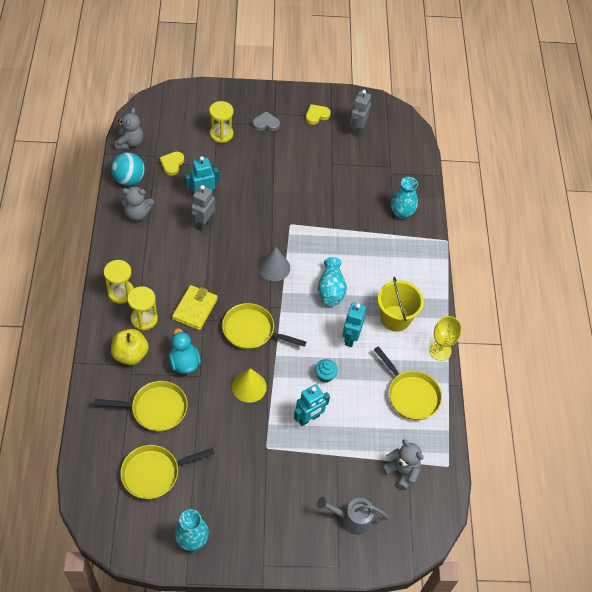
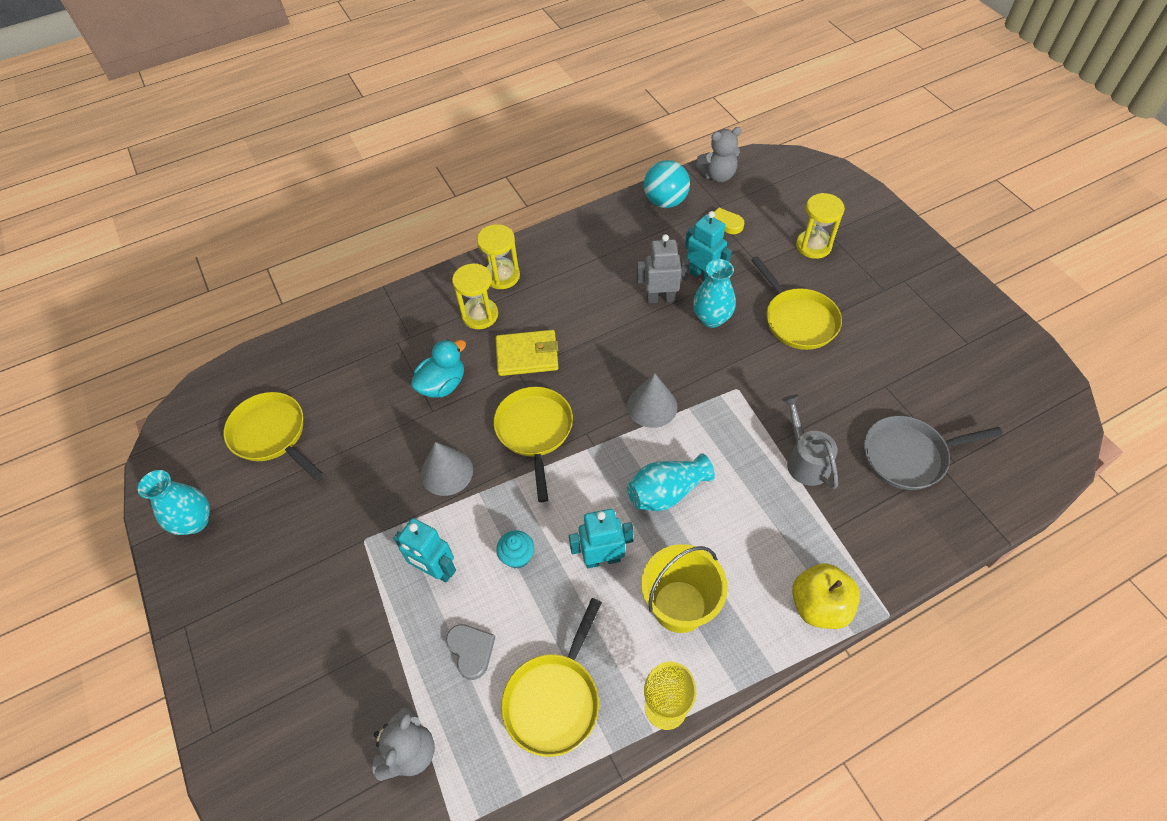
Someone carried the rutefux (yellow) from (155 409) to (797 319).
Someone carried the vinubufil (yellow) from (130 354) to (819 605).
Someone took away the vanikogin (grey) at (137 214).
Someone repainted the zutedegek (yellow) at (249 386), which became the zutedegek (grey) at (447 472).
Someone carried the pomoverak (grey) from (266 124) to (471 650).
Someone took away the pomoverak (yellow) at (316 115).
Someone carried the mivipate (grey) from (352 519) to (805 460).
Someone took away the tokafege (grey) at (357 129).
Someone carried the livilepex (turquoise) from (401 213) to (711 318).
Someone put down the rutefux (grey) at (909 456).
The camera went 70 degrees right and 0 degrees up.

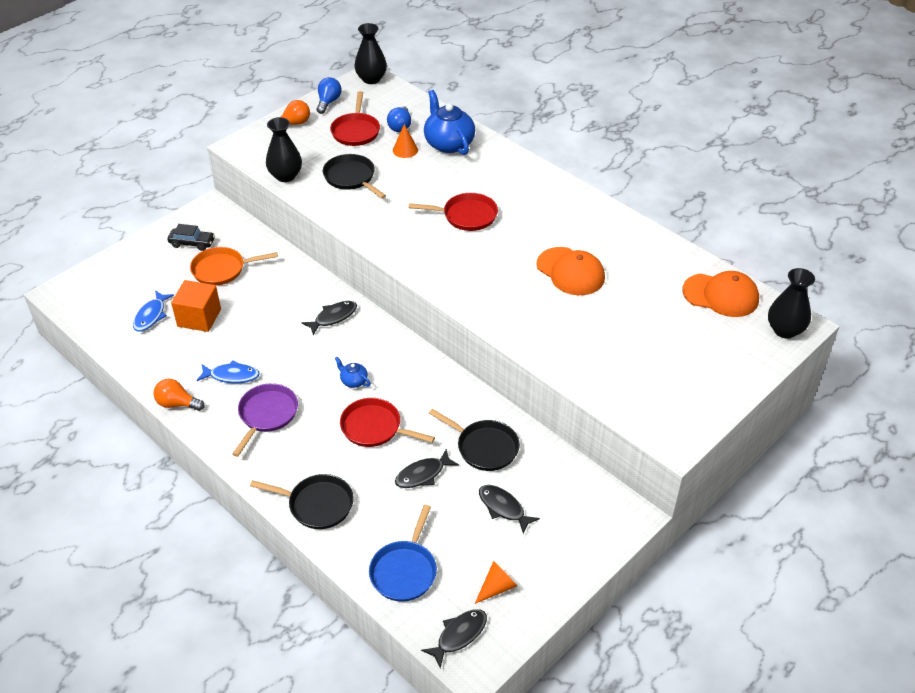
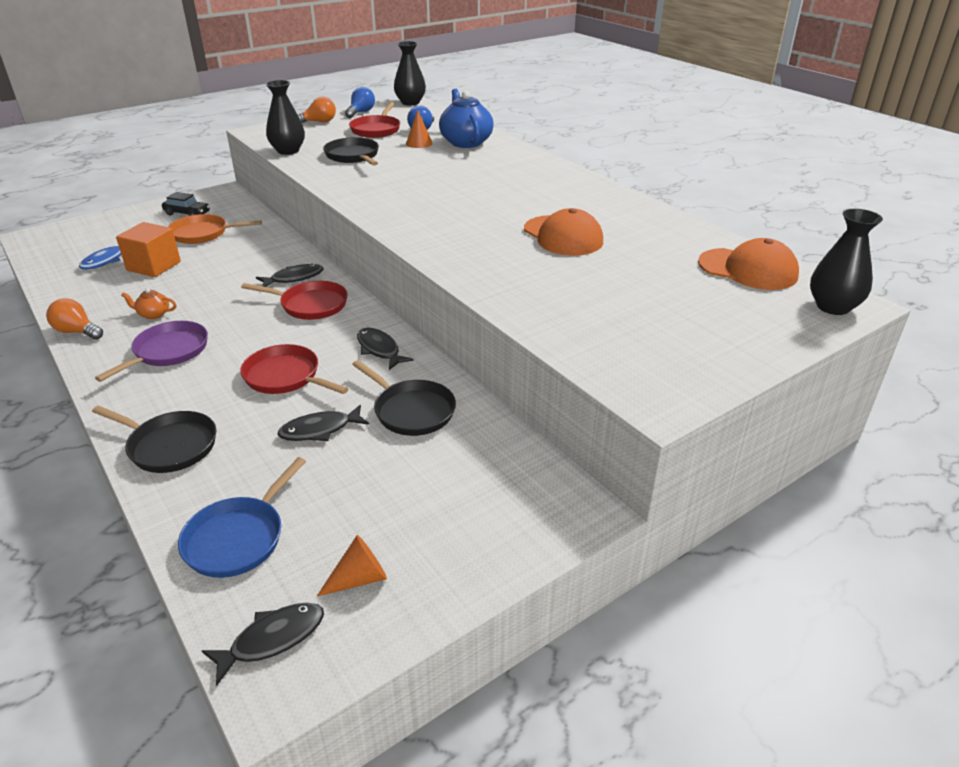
Someone swapped the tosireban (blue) at (231 376) for the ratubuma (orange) at (153 314).
Someone took away the ratubuma (blue) at (353 381).
Someone carried the rutefux (red) from (466 216) to (310 305).
Someone carried the tosireban (black) from (503 508) to (379 349).
The camera went 10 degrees right and 10 degrees down.

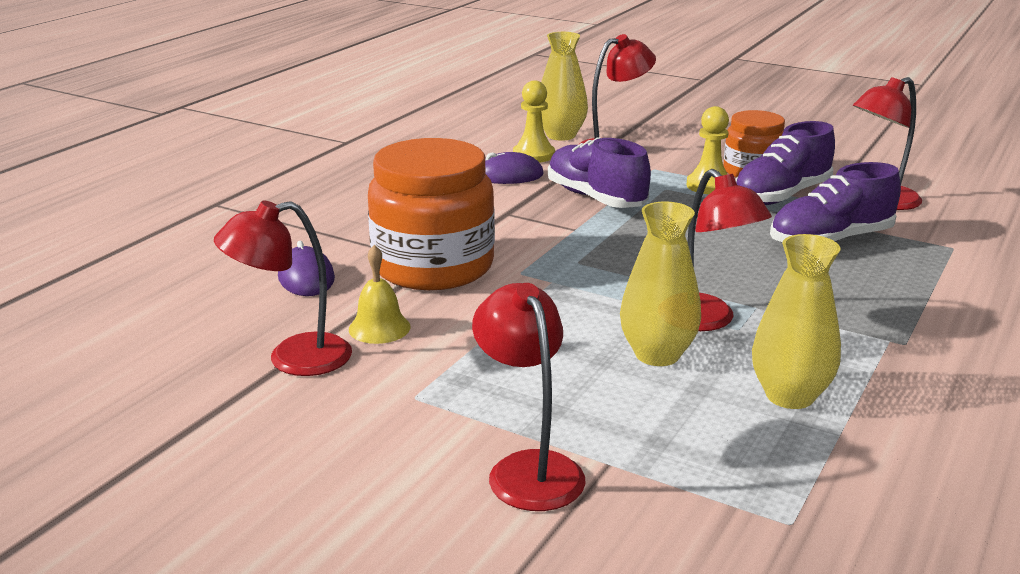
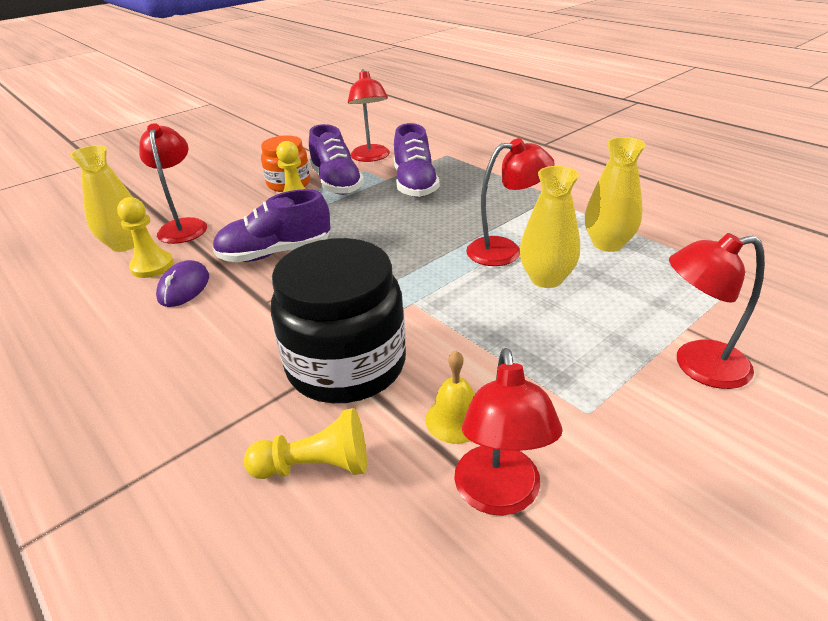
Someone swapped the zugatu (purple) at (306 278) for the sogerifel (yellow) at (315 466).
Someone repainted the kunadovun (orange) at (433 266), which became the kunadovun (black) at (346 365).
The camera went 70 degrees left and 10 degrees up.

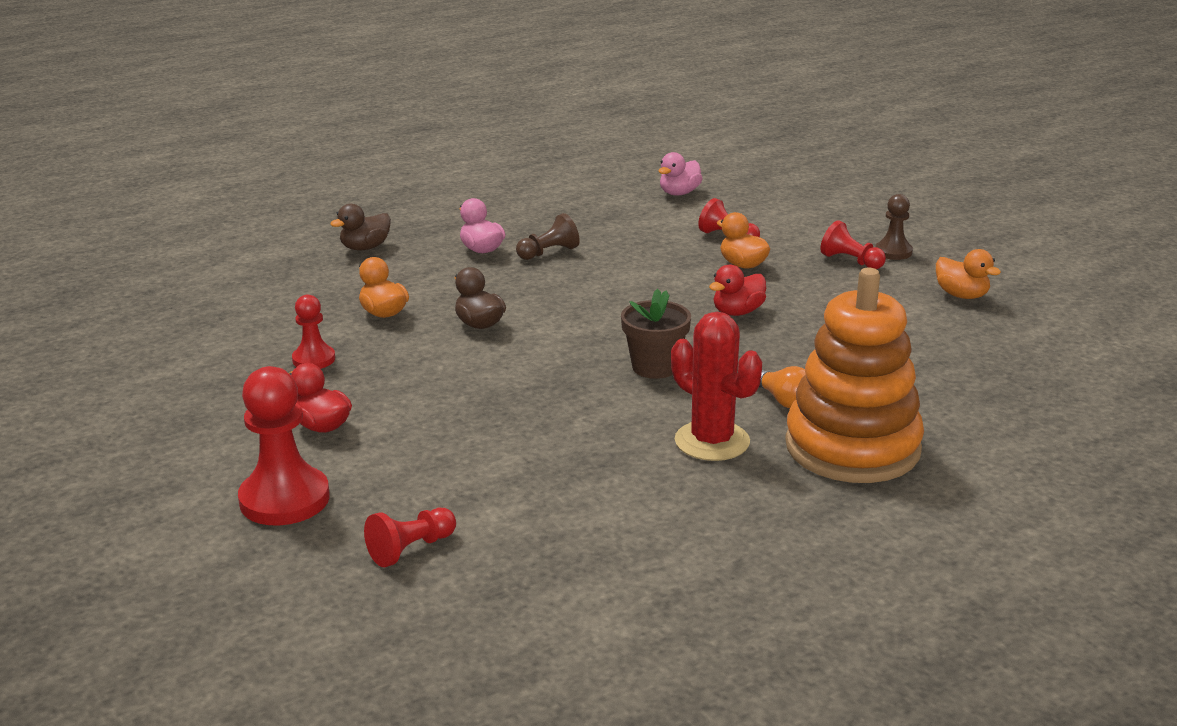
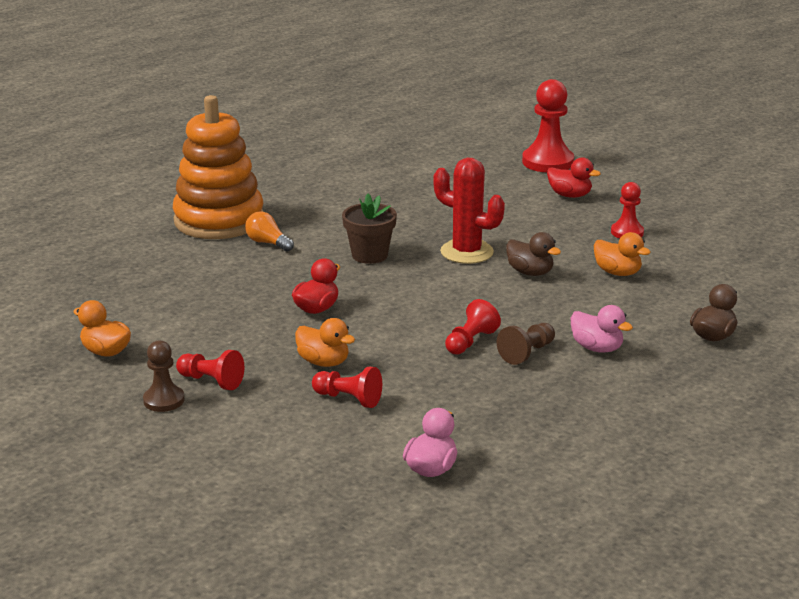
Someone carried the sogerifel (red) from (411 549) to (470 342).
Someone carried the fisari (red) from (712 441) to (467 252).
The camera went 165 degrees right and 0 degrees up.

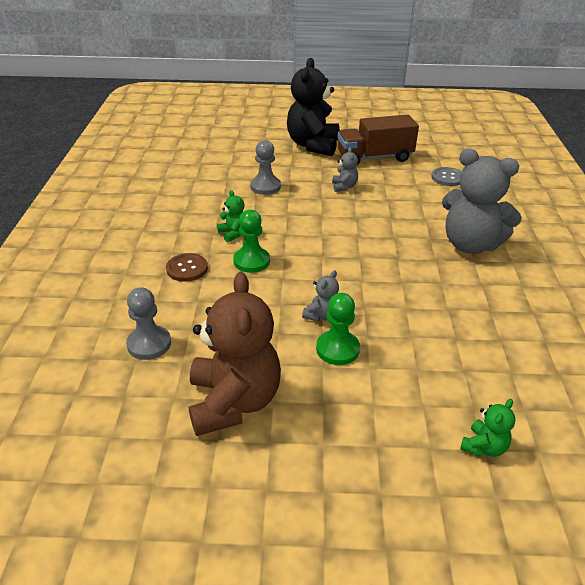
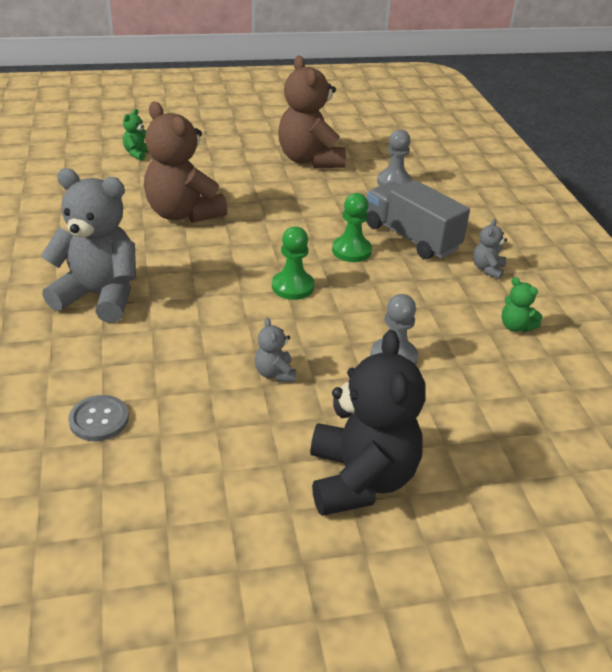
Someone swapped the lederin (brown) at (187 268) for the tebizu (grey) at (411 237).
Someone carried the vanikogin (green) from (233 234) to (515 326).
Someone carried the vanikogin (grey) from (322 315) to (487 269).
Someone carried the sogerifel (green) from (337 349) to (293 287).
Someone took away the tebizu (brown) at (374 157).
Someone put down the vanikogin (brown) at (183 213).
The camera went 165 degrees right and 0 degrees up.

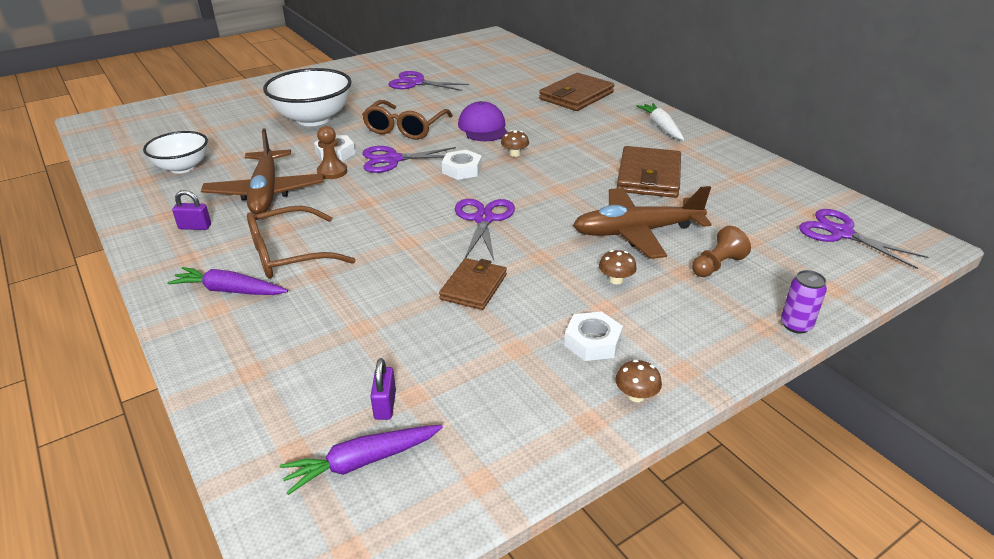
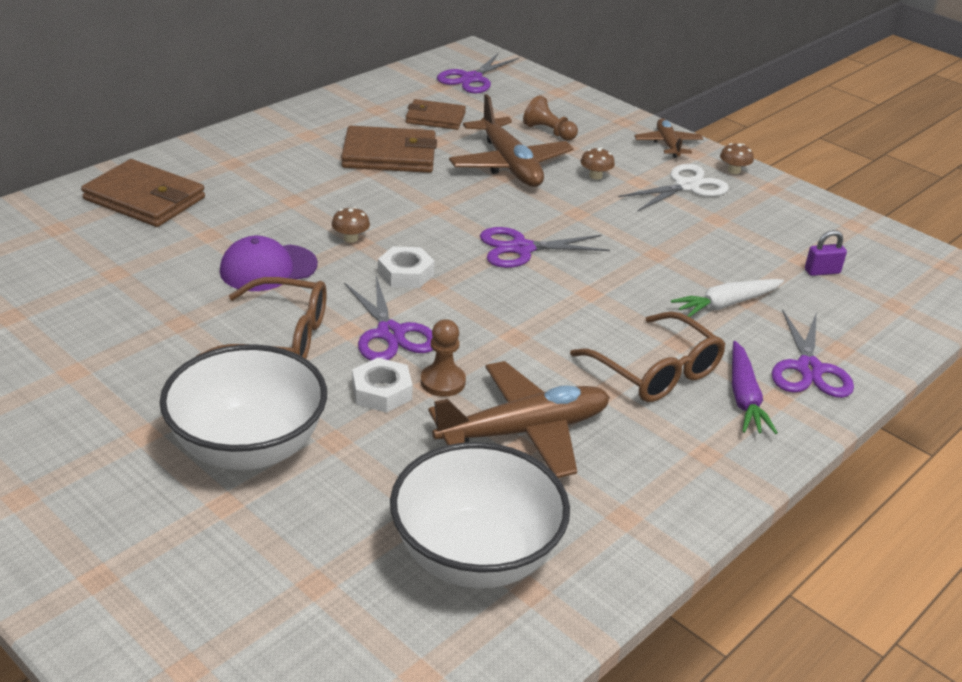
Someone scaled the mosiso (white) at (182 167) by 1.59.
Someone took away the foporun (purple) at (195 227).
Someone took away the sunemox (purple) at (362 462).
Someone carried the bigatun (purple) from (416 83) to (808 369).
Someone carried the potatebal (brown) from (474 287) to (435 118).
Someone swapped the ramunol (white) at (592 342) for the bigatun (white) at (686 186).
Someone carried the sunemox (white) from (661 127) to (726 304).
Someone took away the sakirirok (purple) at (796 325).
Someone put down the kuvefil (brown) at (667 144).
The camera went 105 degrees left and 0 degrees up.

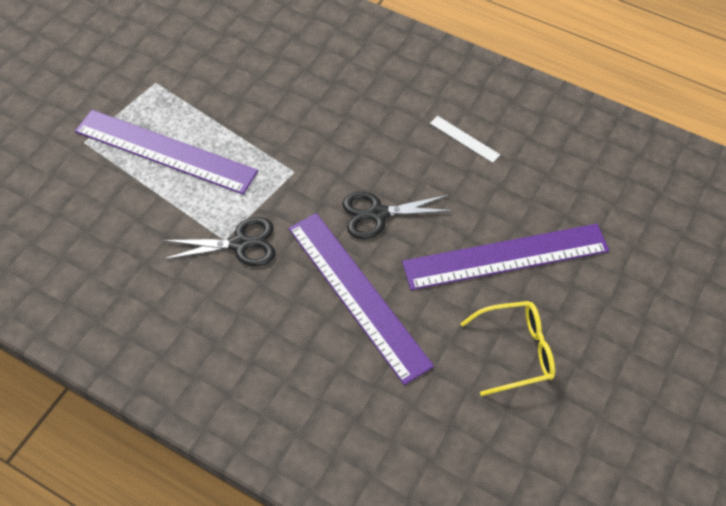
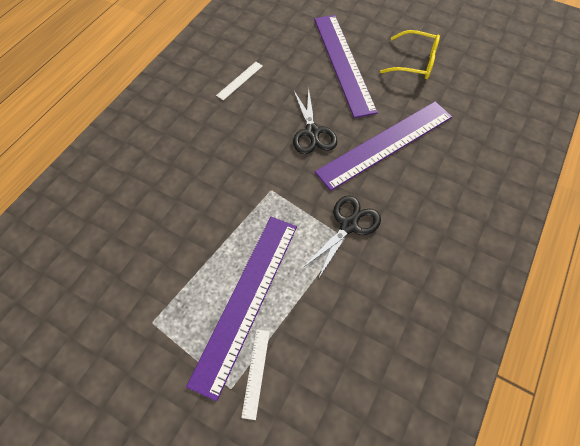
Someone rotated the bigatun (black) at (239 244) by 45 degrees clockwise.
Someone rotated the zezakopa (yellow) at (515 351) by 120 degrees clockwise.
Someone put down the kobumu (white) at (256 372).
The camera went 90 degrees left and 5 degrees up.

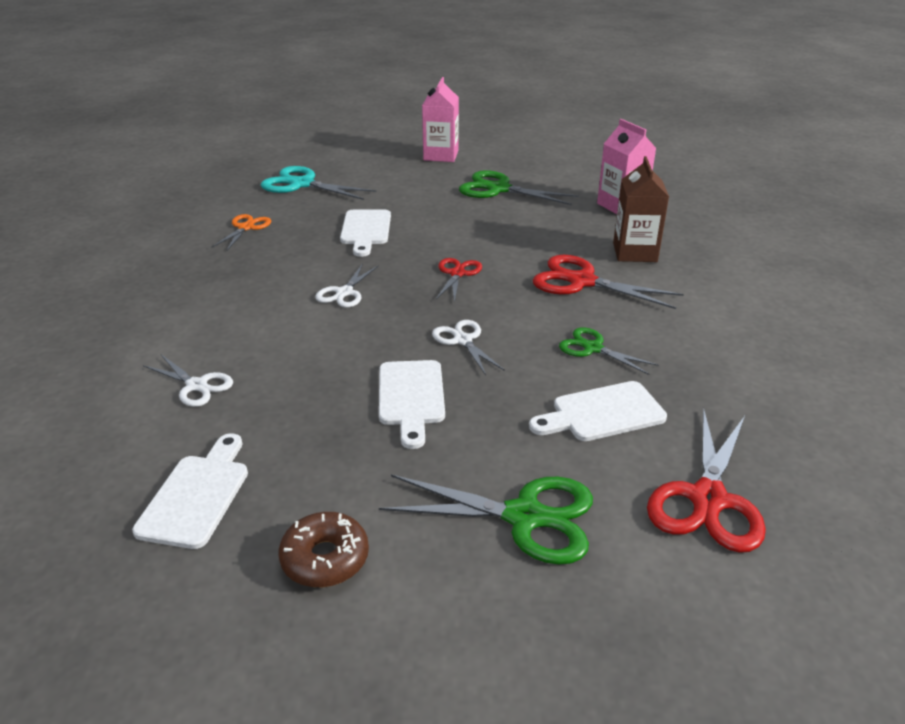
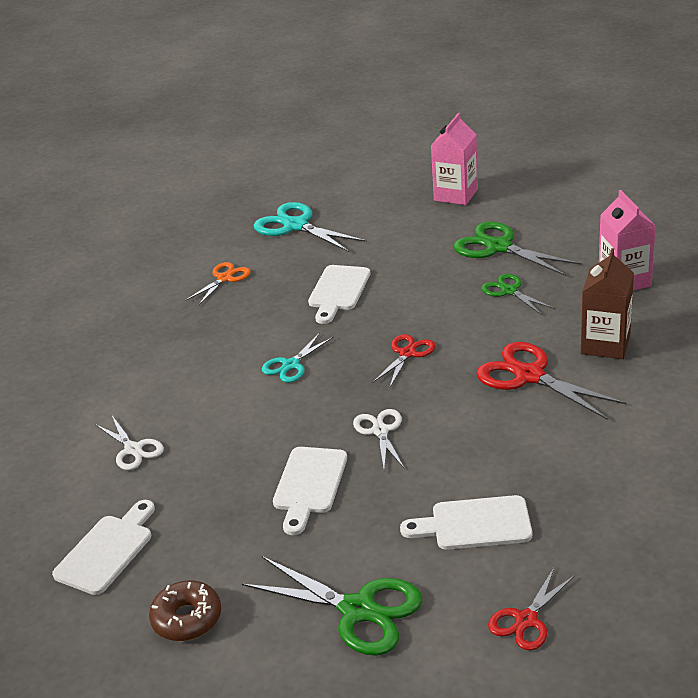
Someone repainted the bigatun (white) at (344 293), which became the bigatun (turquoise) at (291 365).
Someone carried the bigatun (green) from (592 348) to (509 291).
Someone scaled the bigatun (red) at (708 499) by 0.59.
The camera went 20 degrees right and 0 degrees up.

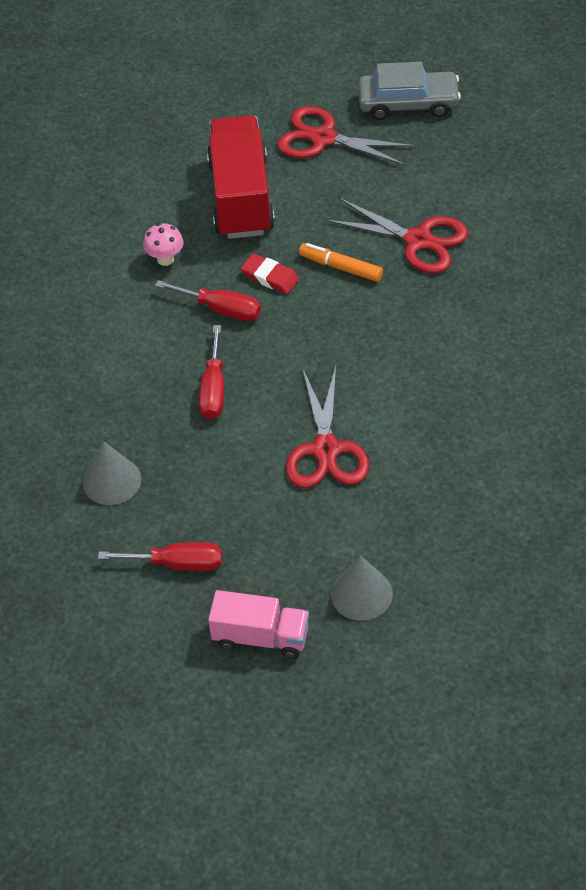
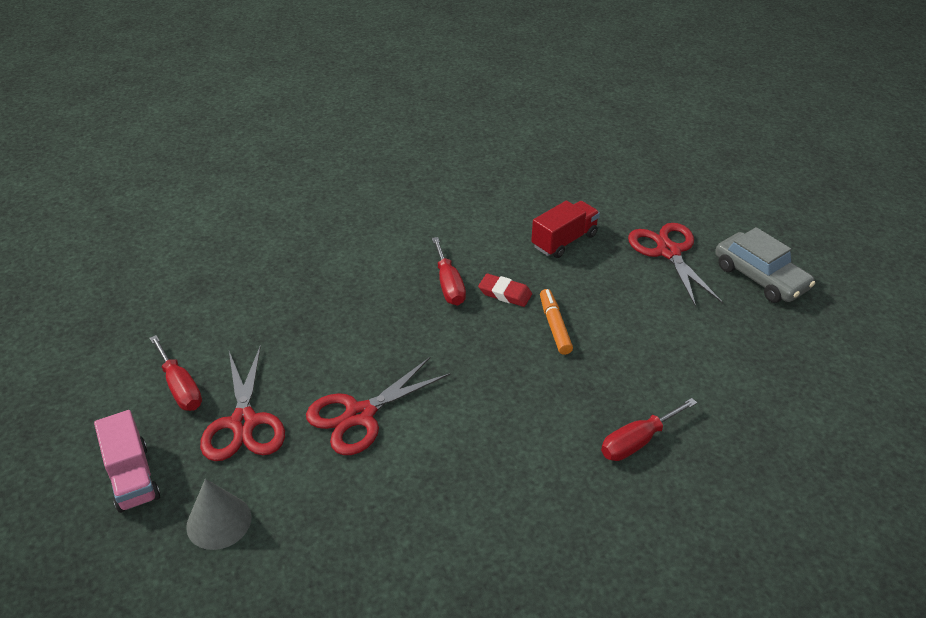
Someone took away the zutedegek (grey) at (112 481).
Someone took away the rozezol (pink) at (165 259).
Someone carried the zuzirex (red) from (213 389) to (637 441).
Someone scaled the tebizu (red) at (241 197) by 0.61.
Someone rotated the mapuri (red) at (270 277) by 60 degrees counterclockwise.
Someone carried the bigatun (red) from (418 240) to (244 423).
The camera went 50 degrees right and 10 degrees down.

